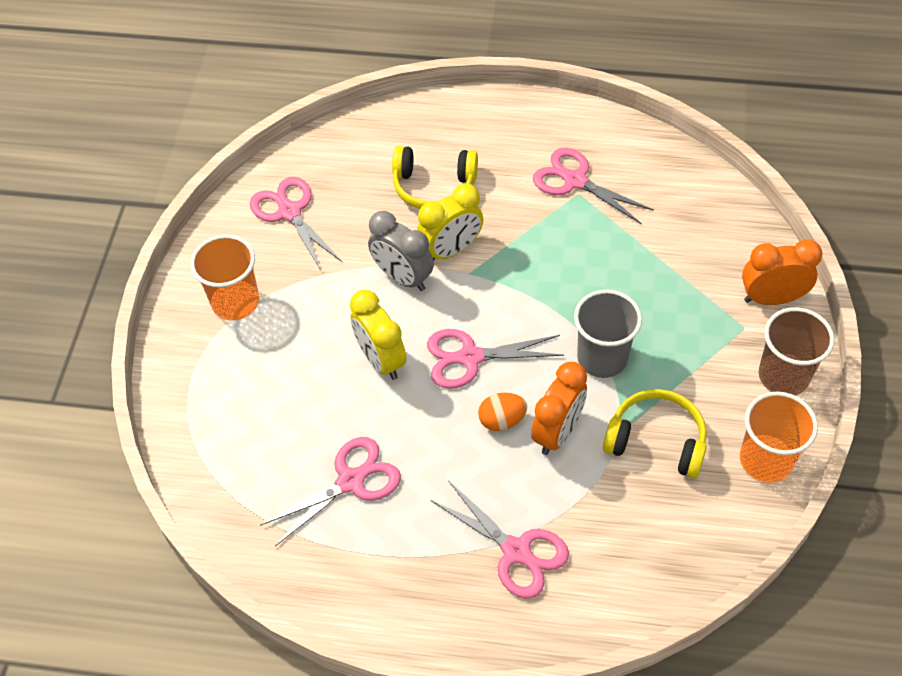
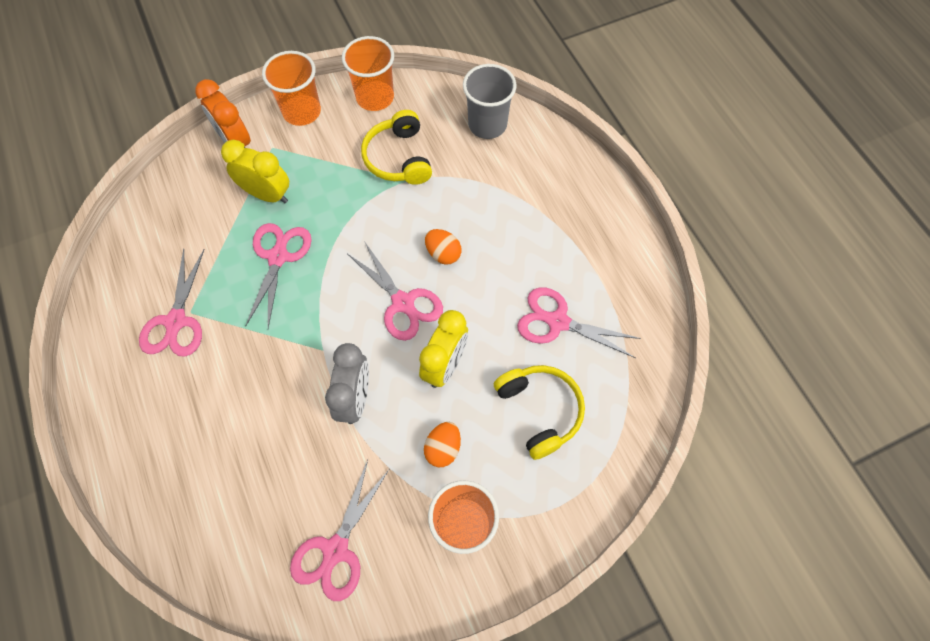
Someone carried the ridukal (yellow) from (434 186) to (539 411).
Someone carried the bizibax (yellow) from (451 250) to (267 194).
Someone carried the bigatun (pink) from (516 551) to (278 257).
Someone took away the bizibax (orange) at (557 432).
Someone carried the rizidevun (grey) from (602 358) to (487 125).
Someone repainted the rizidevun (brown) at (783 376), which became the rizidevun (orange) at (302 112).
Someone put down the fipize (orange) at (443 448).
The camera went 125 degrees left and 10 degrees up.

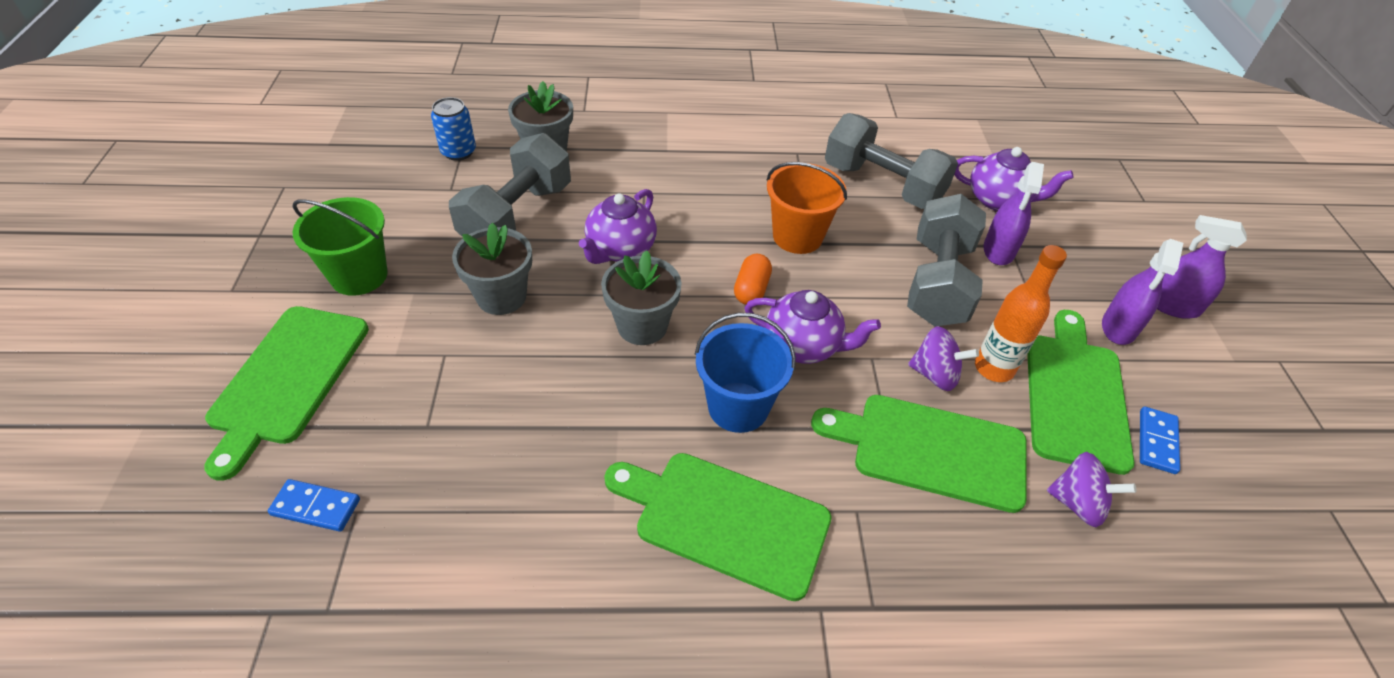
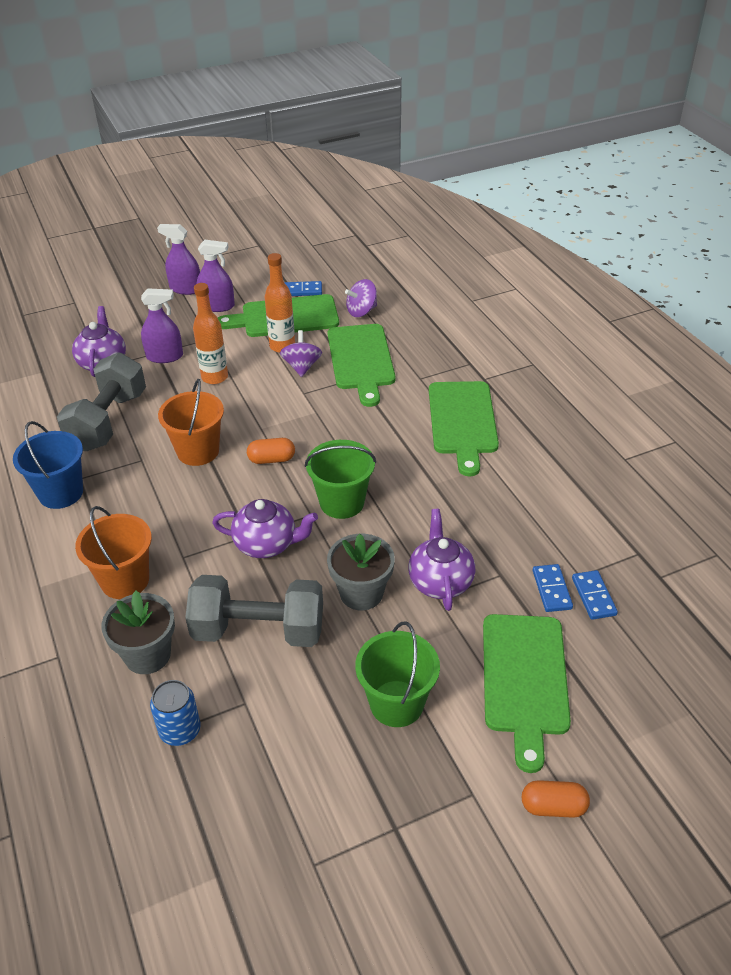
Someone rotated the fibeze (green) at (287 380) by 105 degrees clockwise.
Someone swapped the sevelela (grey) at (642 326) for the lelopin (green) at (342 502).
Someone carried the lelopin (blue) from (738 407) to (61 493).
Someone carried the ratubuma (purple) from (803 345) to (440 581).
Someone swapped the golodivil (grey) at (938 283) for the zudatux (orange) at (214 377).
Someone rotated the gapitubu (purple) at (1078 503) by 120 degrees counterclockwise.
Someone rotated the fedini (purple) at (1172 306) by 105 degrees clockwise.
Someone put down the lelopin (orange) at (125 580).
Someone put down the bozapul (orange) at (553 807).
Someone put down the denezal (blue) at (551 590).
The camera went 110 degrees left and 5 degrees down.

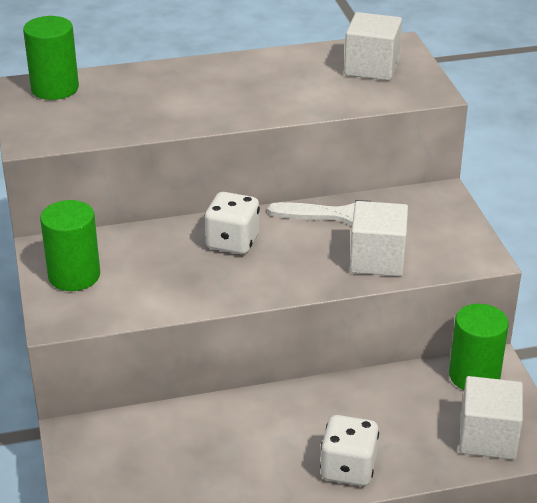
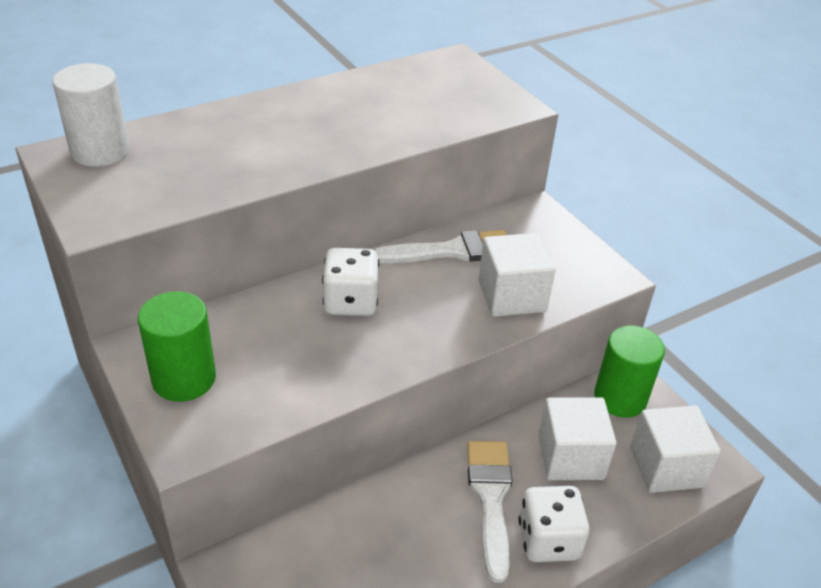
Someone repainted the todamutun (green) at (55 88), which became the todamutun (white) at (100 151).
Someone carried the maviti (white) from (371 67) to (570 457).
Someone put down the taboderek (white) at (490 498).
The camera went 20 degrees left and 5 degrees up.

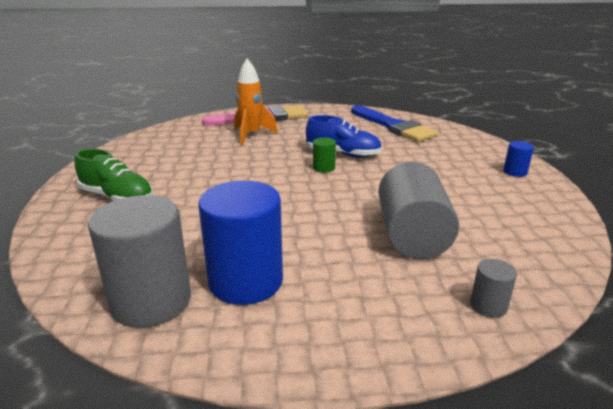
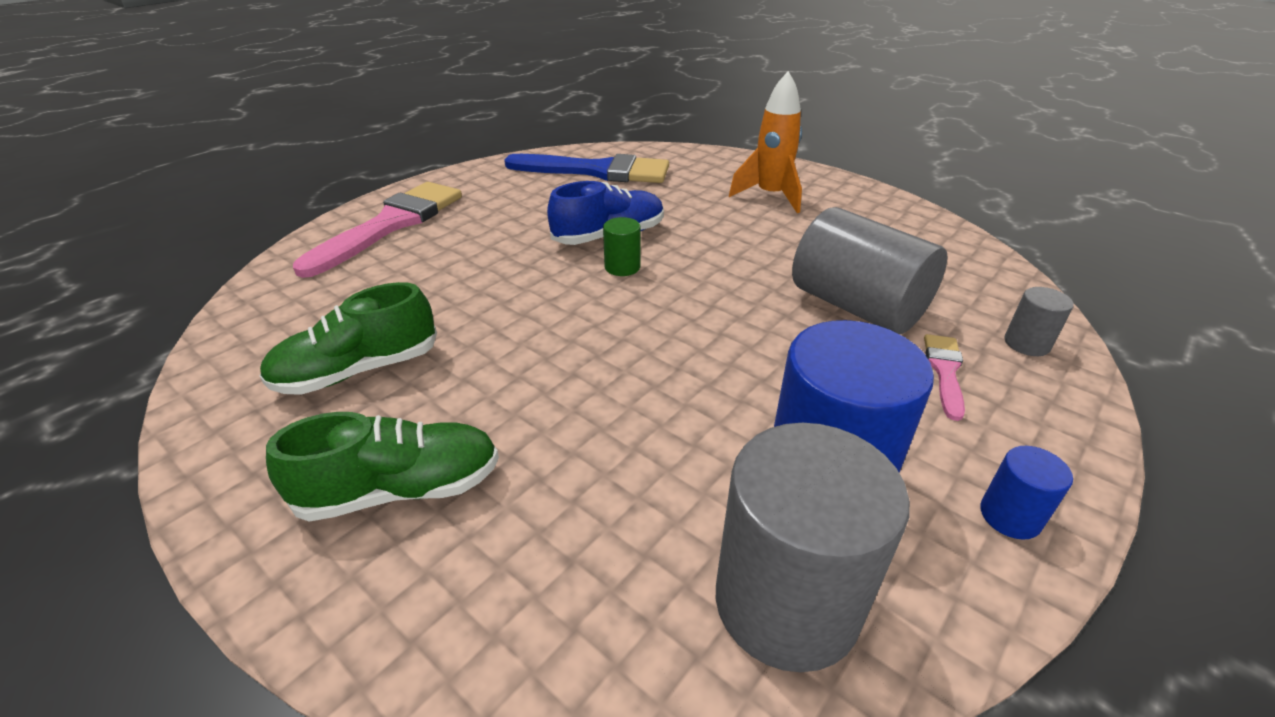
Someone carried the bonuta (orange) from (251 135) to (770 196).
Someone carried the todamutun (blue) from (515 172) to (1010 516).
Someone put down the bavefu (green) at (358 370).
Someone put down the taboderek (pink) at (945 371).
The camera went 45 degrees left and 10 degrees up.

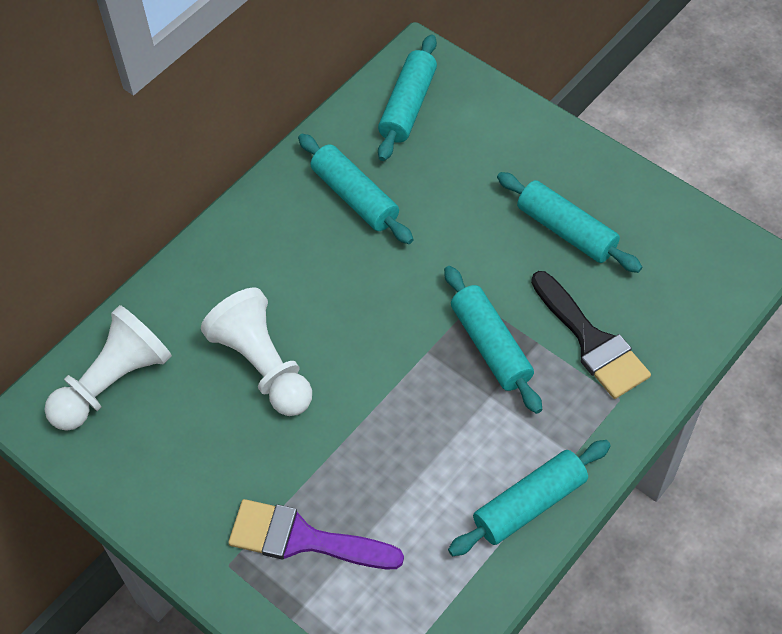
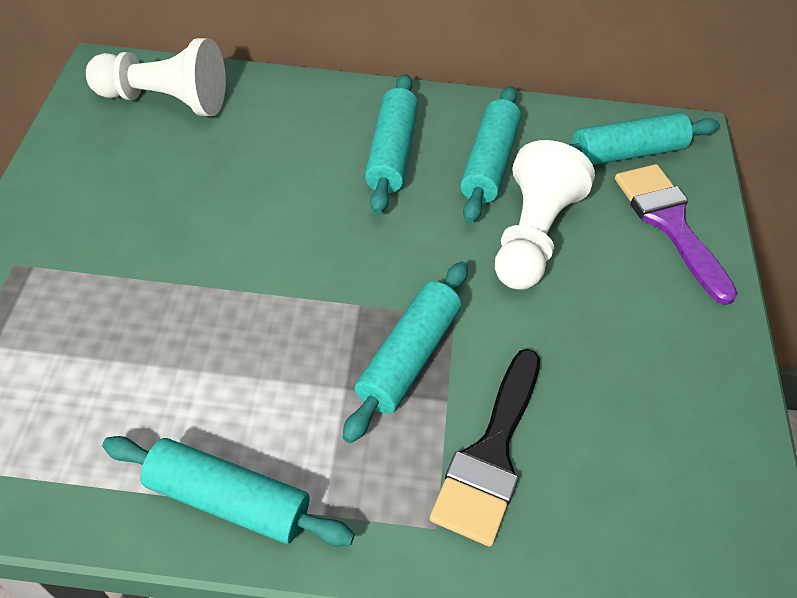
Someone carried the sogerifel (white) from (263 365) to (532 235).
Someone carried the taboderek (purple) from (303 539) to (669 223).
Someone carried the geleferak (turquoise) from (566 231) to (391 153).
The camera went 50 degrees right and 5 degrees down.

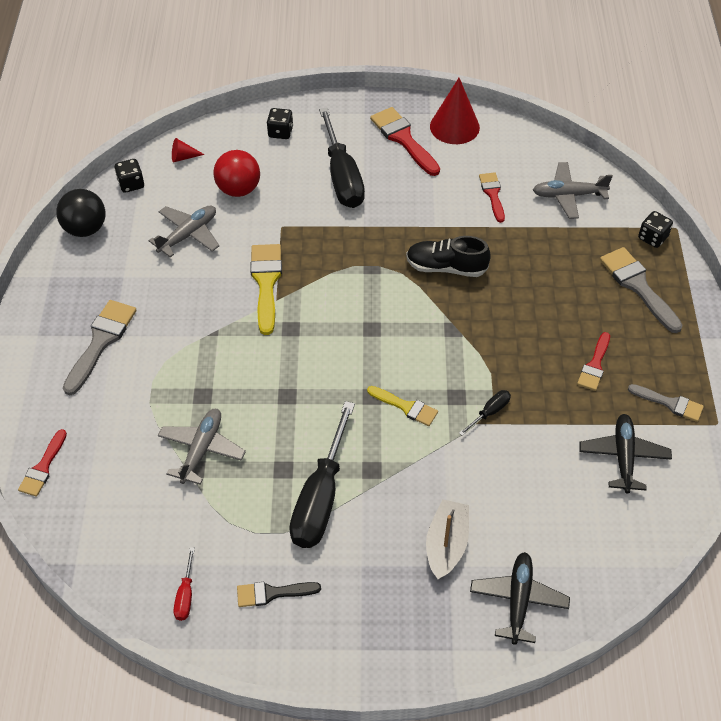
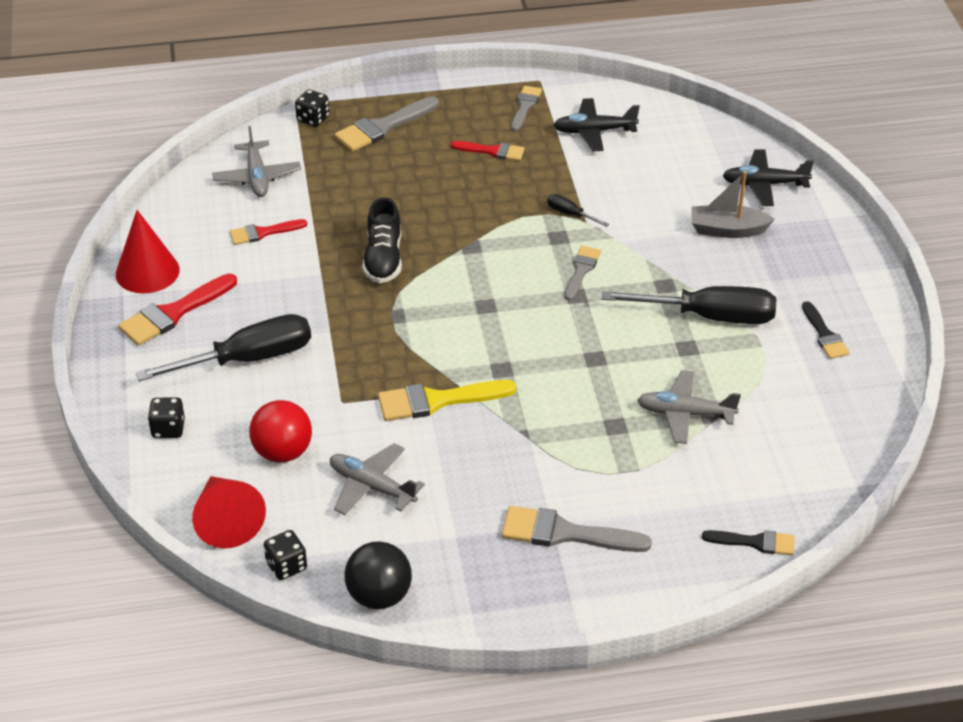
Someone repainted the taboderek (red) at (43 467), which became the taboderek (black) at (755 542).
Someone scaled the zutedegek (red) at (183 157) by 2.11.
Someone took away the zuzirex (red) at (185 595).
Someone repainted the taboderek (yellow) at (406 407), which became the taboderek (grey) at (581 270).
The camera went 100 degrees left and 10 degrees down.

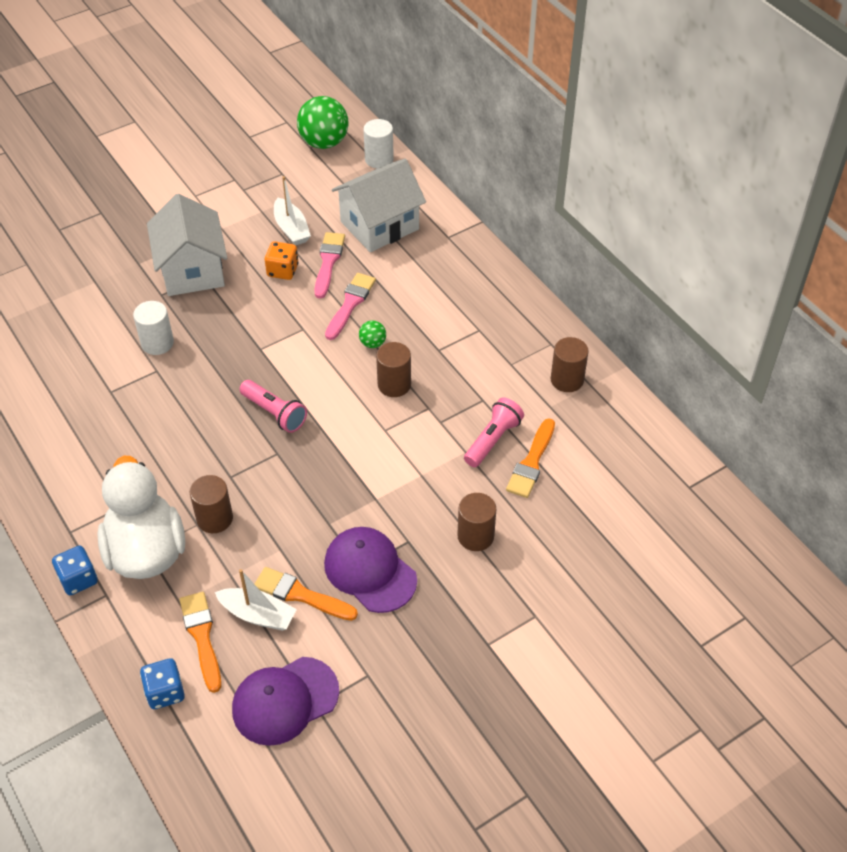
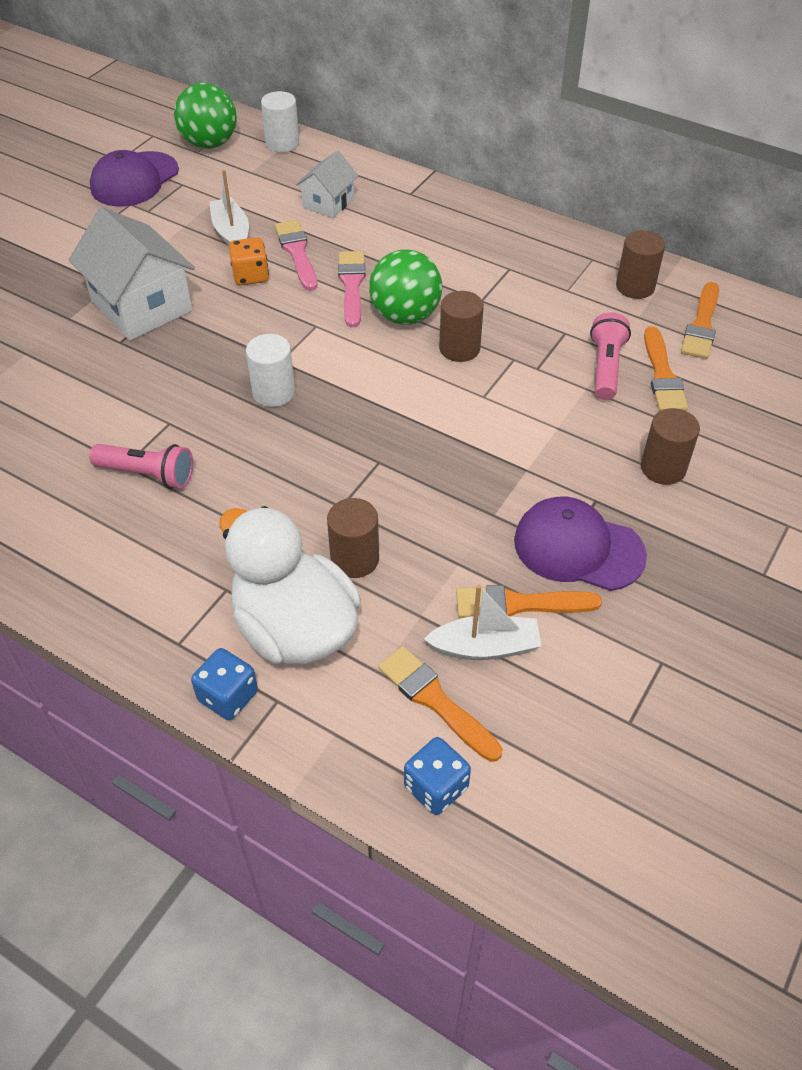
Someone carried the todamutun (white) from (157 343) to (273 392).
Someone carried the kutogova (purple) from (285 701) to (134 180).
Someone carried the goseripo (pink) from (274 413) to (148 474).
Someone rotated the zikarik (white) at (291 229) by 150 degrees counterclockwise.
Someone scaled the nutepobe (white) at (379 225) by 0.56.
Someone scaled the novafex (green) at (373 343) by 2.13.
Someone put down the taboderek (orange) at (701 325).
The camera went 25 degrees left and 0 degrees up.

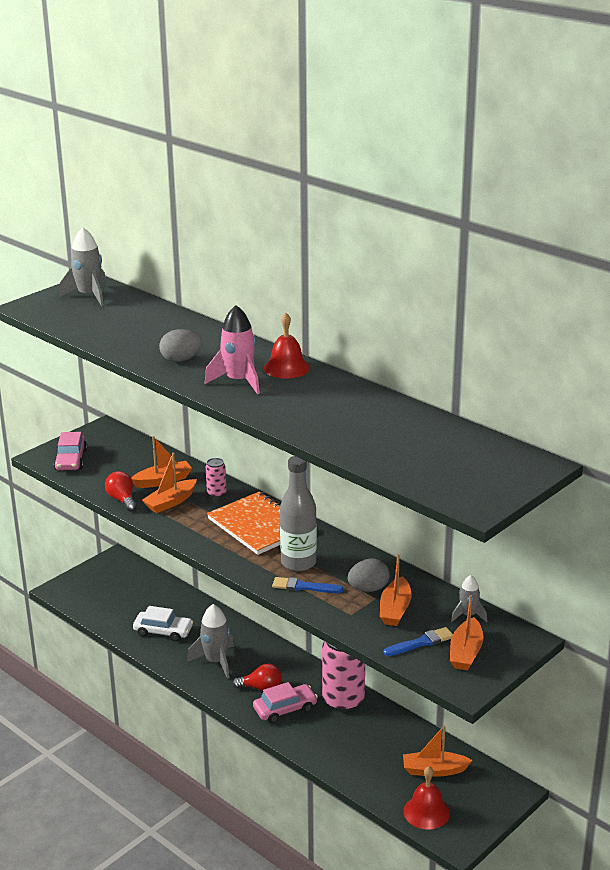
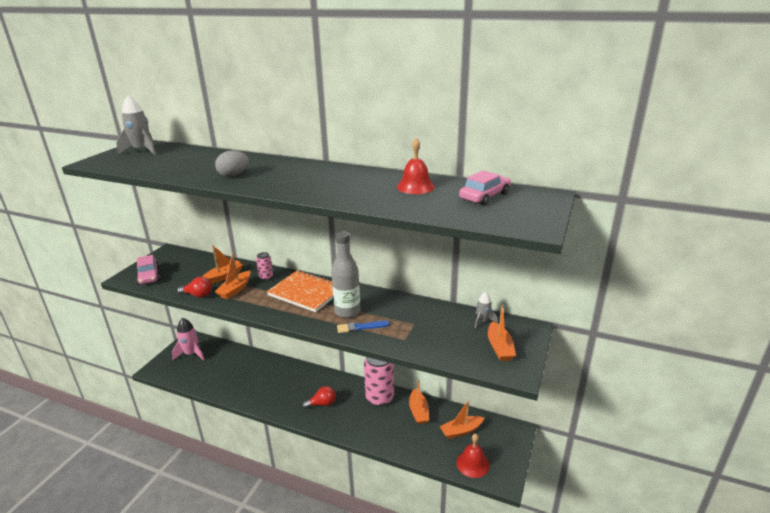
Someone rotated the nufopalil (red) at (122 500) by 150 degrees clockwise.
Someone took away the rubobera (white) at (163 631).
Someone took away the bonuta (grey) at (216 661).
Someone carried the bonuta (pink) from (238 381) to (191 354).
Someone carried the rubobera (pink) from (285 709) to (484 196).
Someone carried the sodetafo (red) from (286 368) to (415 186).
Someone took away the fipize (grey) at (368 589).
Someone carried the zikarik (orange) from (395 609) to (418 411).
Someone took away the taboderek (blue) at (421 643).
The camera went 20 degrees left and 0 degrees up.

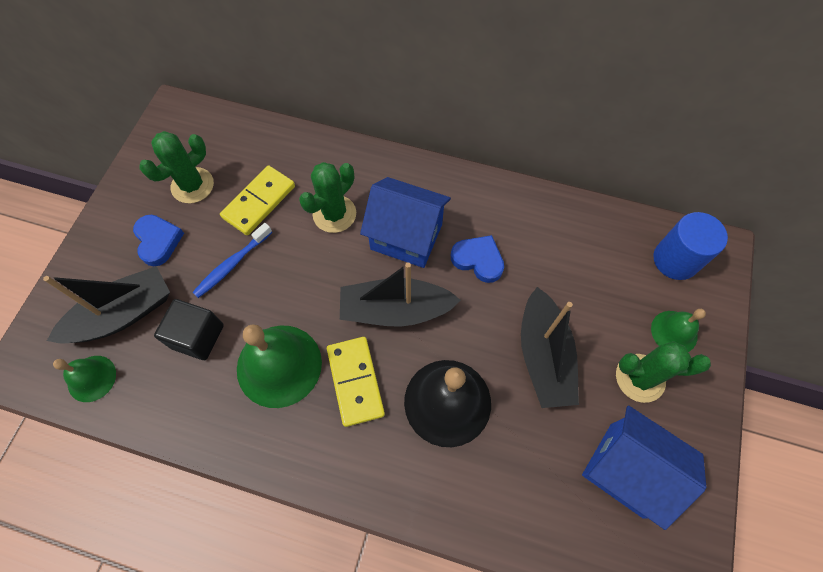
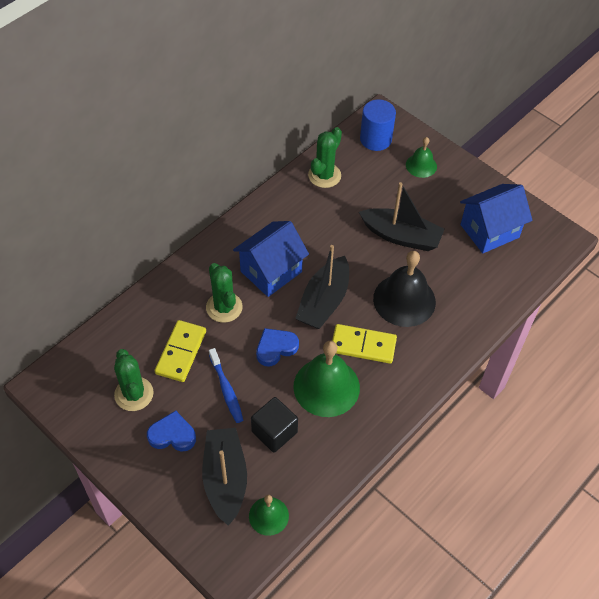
Someone rotated the denezal (yellow) at (259 202) by 45 degrees clockwise.
Someone carried the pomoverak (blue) from (478 260) to (275 348).
Someone carried the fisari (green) from (640 378) to (324 175).
The camera went 65 degrees left and 10 degrees down.

